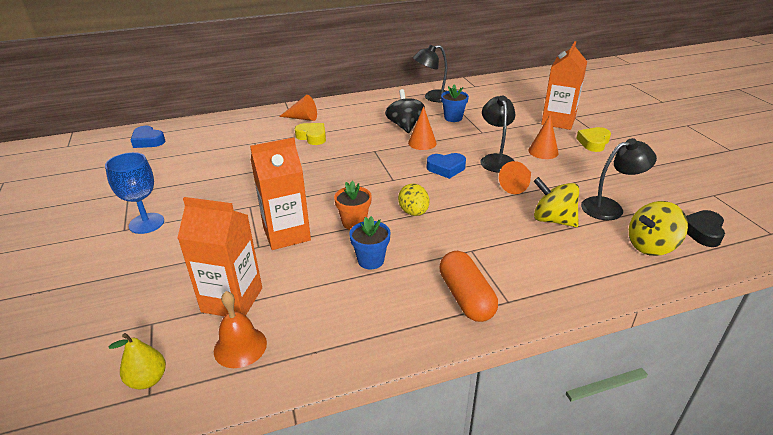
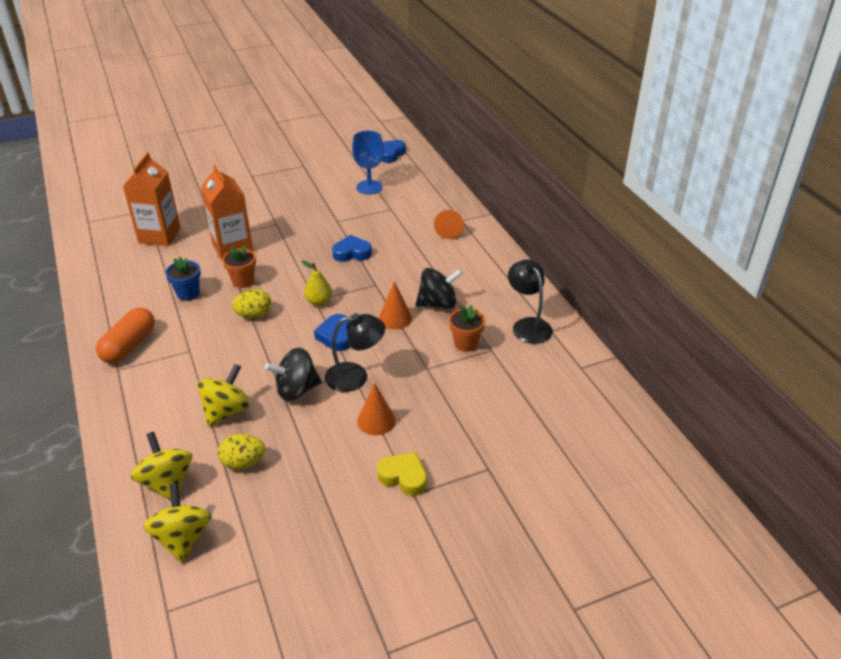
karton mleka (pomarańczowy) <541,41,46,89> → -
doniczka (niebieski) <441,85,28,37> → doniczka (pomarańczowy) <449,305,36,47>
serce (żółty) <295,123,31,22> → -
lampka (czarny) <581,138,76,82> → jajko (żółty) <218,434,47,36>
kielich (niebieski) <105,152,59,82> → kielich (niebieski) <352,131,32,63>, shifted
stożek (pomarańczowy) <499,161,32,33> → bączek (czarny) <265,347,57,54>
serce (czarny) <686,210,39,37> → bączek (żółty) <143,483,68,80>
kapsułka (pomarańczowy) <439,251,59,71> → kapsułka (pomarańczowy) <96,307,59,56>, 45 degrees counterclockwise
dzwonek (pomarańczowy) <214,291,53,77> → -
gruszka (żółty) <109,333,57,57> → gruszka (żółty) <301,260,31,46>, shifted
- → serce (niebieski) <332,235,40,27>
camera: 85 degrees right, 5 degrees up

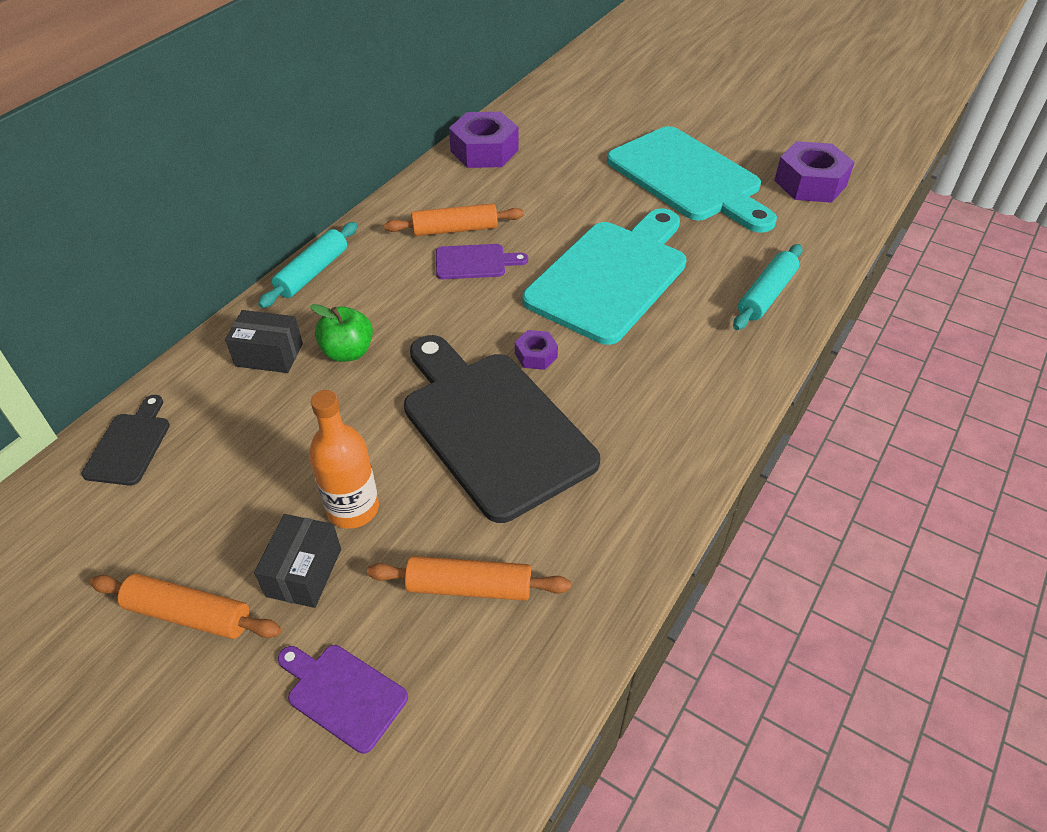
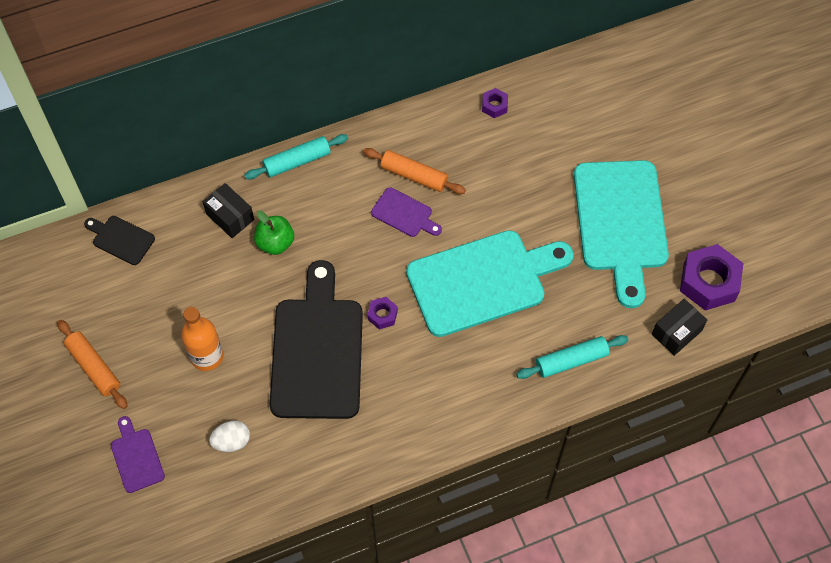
nakrętka (fioletowy) <449,112,70,56> → nakrętka (fioletowy) <482,88,26,30>, x0.49
deska do krojenia (czarny) <81,395,89,91> → deska do krojenia (czarny) <84,216,71,49>, 105 degrees counterclockwise
pudełko (czarny) <254,514,87,94> → pudełko (czarny) <652,299,55,57>, shifted
wałek do ciasta (pomarańczowy) <367,556,204,45> → jajko (biały) <209,420,41,32>
camera: 35 degrees right, 15 degrees up

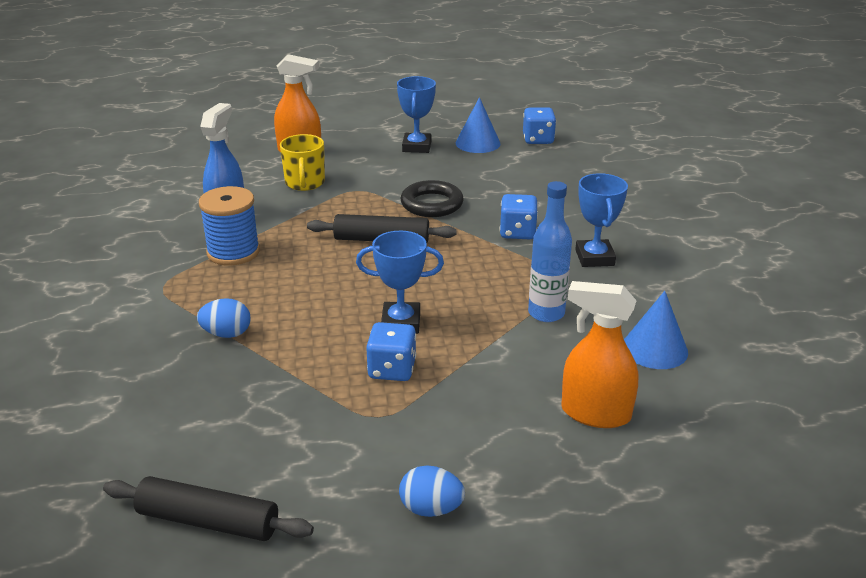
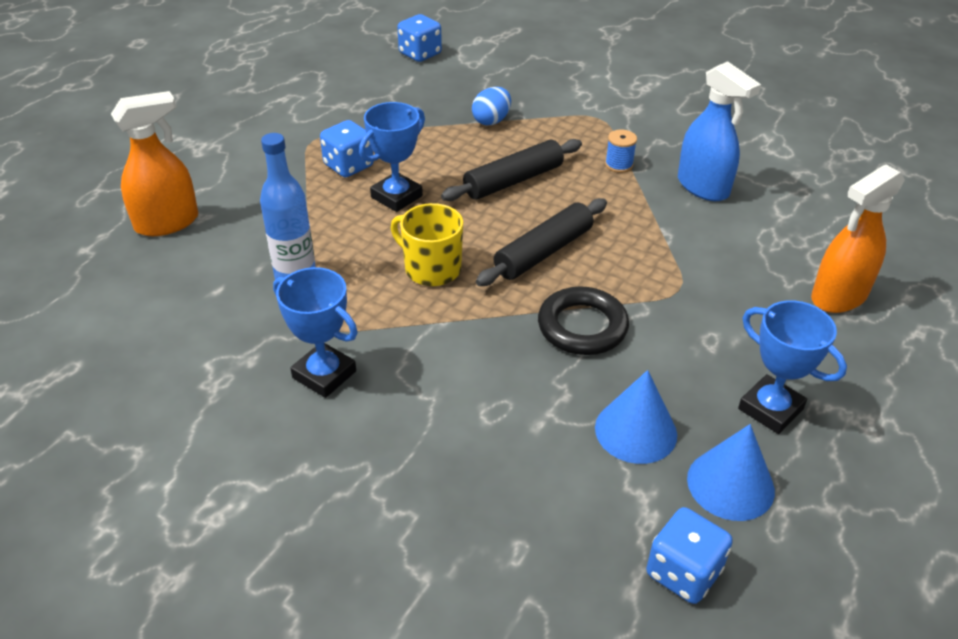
kubek (żółty) <280,134,45,57> → kubek (żółty) <391,203,72,83>, shifted
szpulka (niebieski) <199,186,61,80> → szpulka (niebieski) <605,130,32,43>, x0.50
kostka do gry (niebieski) <499,194,39,45> → kostka do gry (niebieski) <397,14,45,48>, shifted
stożek (niebieski) <624,291,64,78> → stożek (niebieski) <595,370,82,94>, shifted
jajko (niebieski) <399,465,66,52> → -
wałek do ciasta (czarny) <103,476,211,65> → wałek do ciasta (czarny) <441,139,141,62>, shifted
camera: 130 degrees right, 10 degrees up

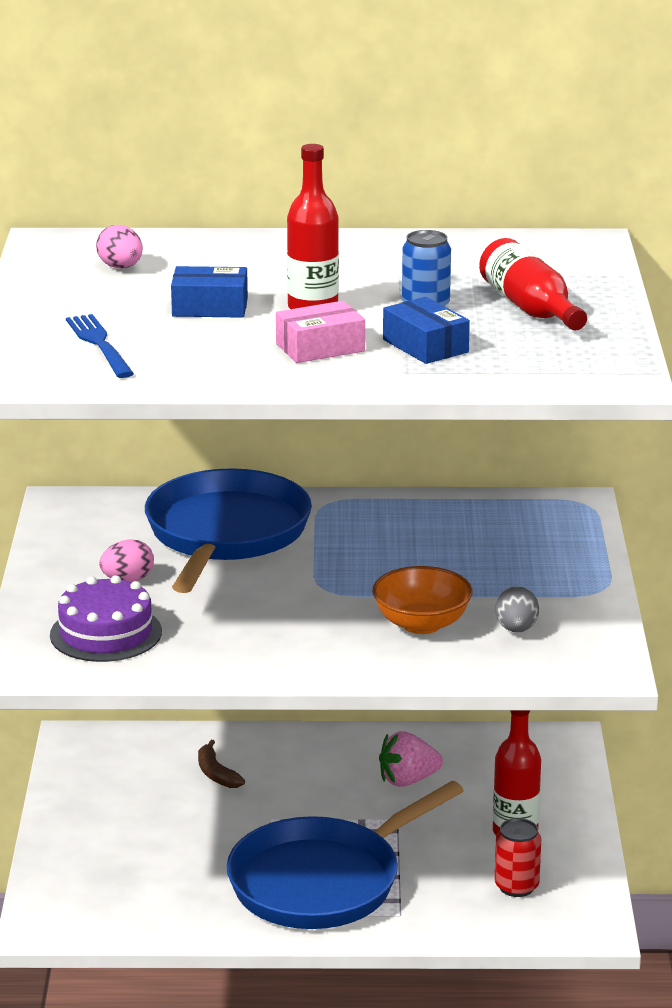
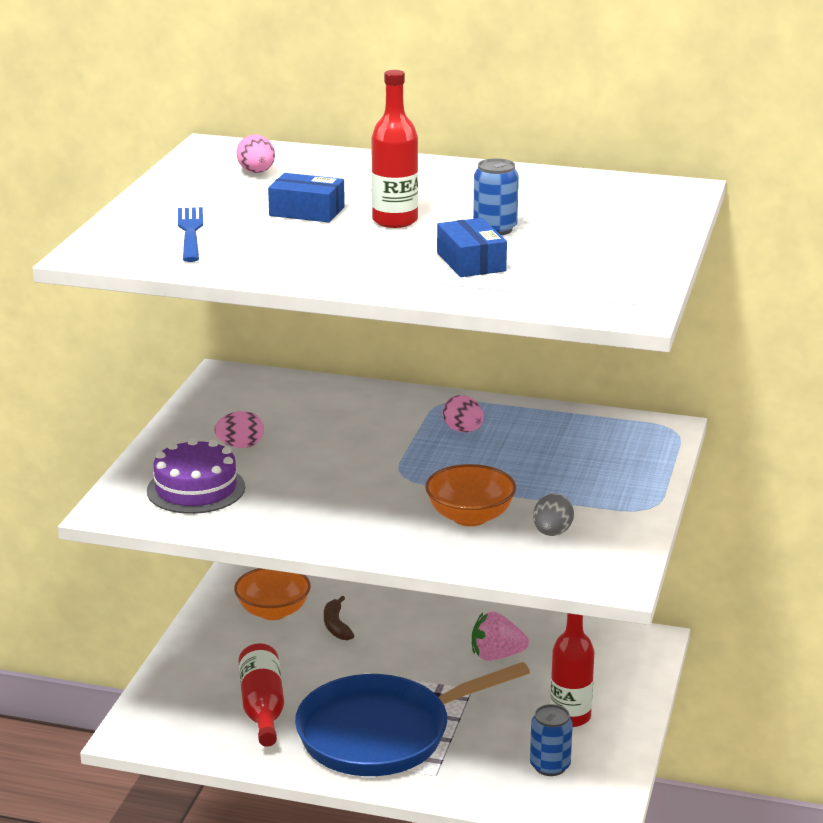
butelka (czerwony) <479,238,108,92> → butelka (czerwony) <239,643,45,104>, shifted
pudełko (różowy) <276,301,89,62> → -
patelnia (niebieski) <145,468,167,125> → -
puszka (czerwony) <494,818,47,79> → puszka (niebieski) <530,704,43,72>
- → jajko (różowy) <442,395,42,38>
- → miska (pomarańczowy) <234,568,77,52>
camera: 15 degrees right, 0 degrees up

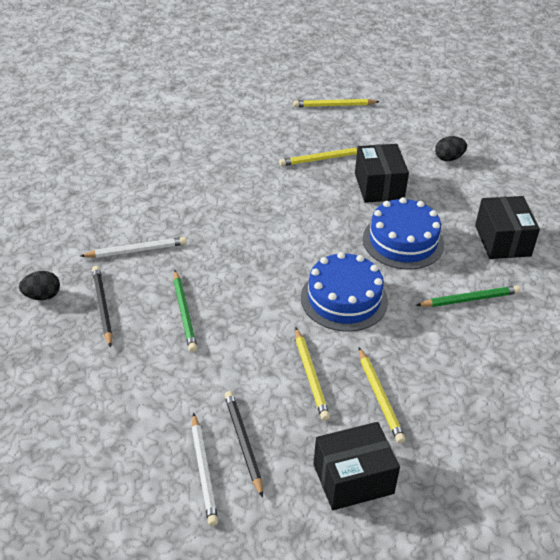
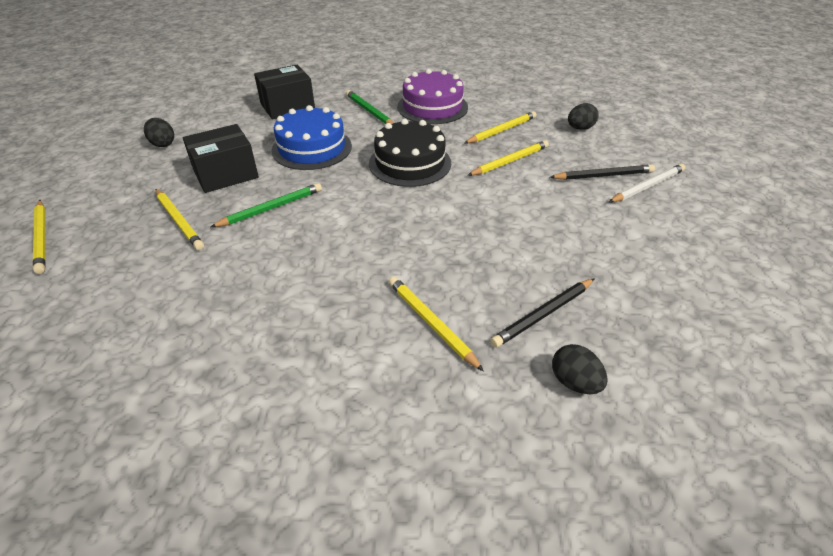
ołówek (biały) <80,237,107,21> → ołówek (żółty) <389,276,95,96>
tort (niebieski) <301,252,87,80> → tort (czarny) <369,119,82,68>
ołówek (zielony) <173,270,24,82> → ołówek (zielony) <211,183,111,44>, shifted
ołówek (czarny) <224,391,39,107> → ołówek (czarny) <550,164,105,16>, 150 degrees counterclockwise
pudełko (czarny) <313,422,87,88> → jajko (czarny) <568,103,31,27>
- → tort (fioletowy) <397,69,71,55>
camera: 110 degrees left, 0 degrees up

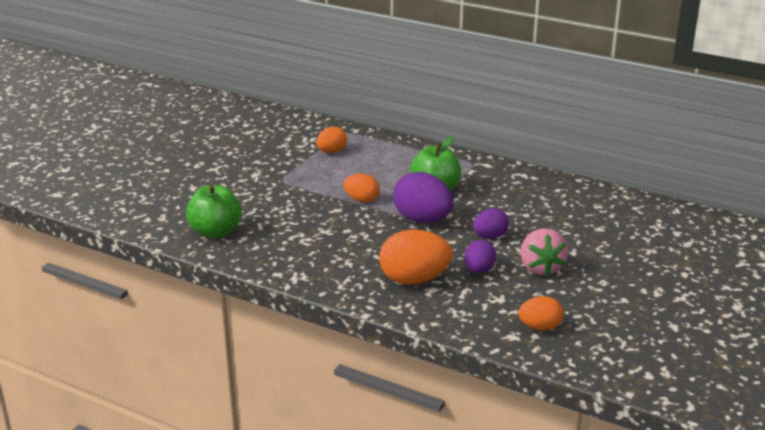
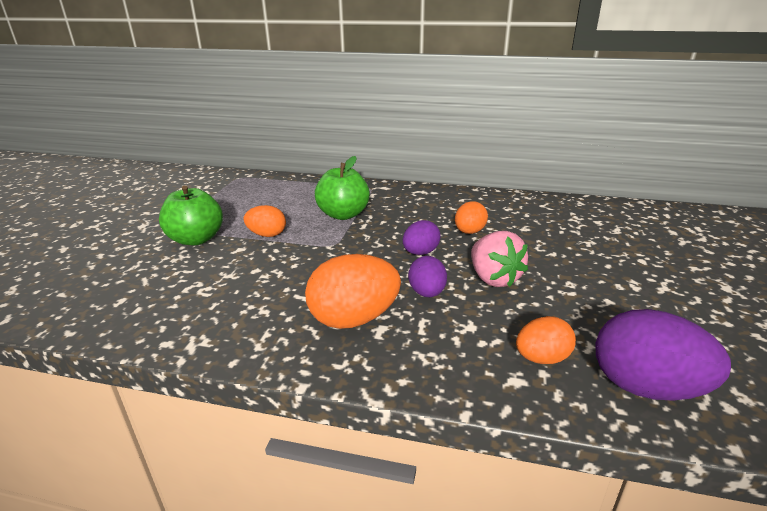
jajko (pomarańczowy) <316,127,31,26> → jajko (pomarańczowy) <455,201,33,33>, shifted
jajko (fioletowy) <393,172,61,51> → jajko (fioletowy) <596,309,135,92>, shifted
jabłko (zielony) <186,185,56,53> → jabłko (zielony) <159,186,64,59>, shifted
camera: 15 degrees left, 0 degrees up

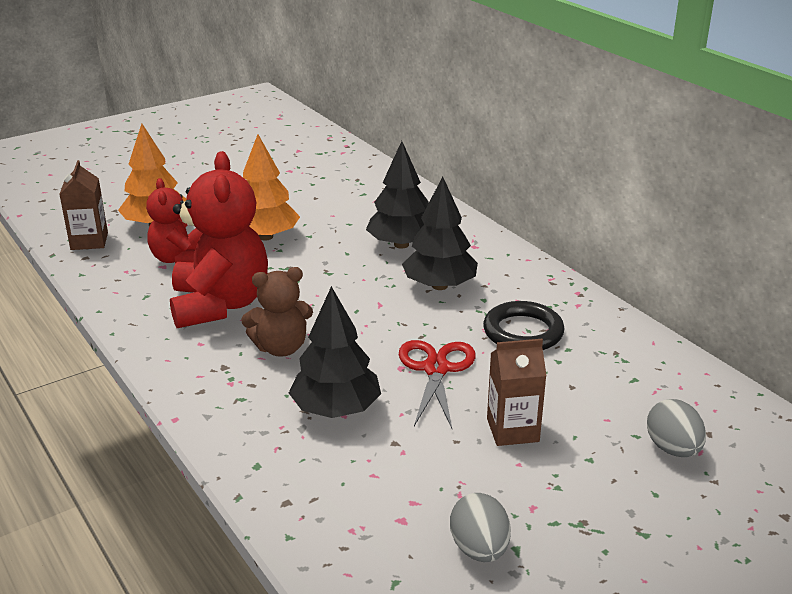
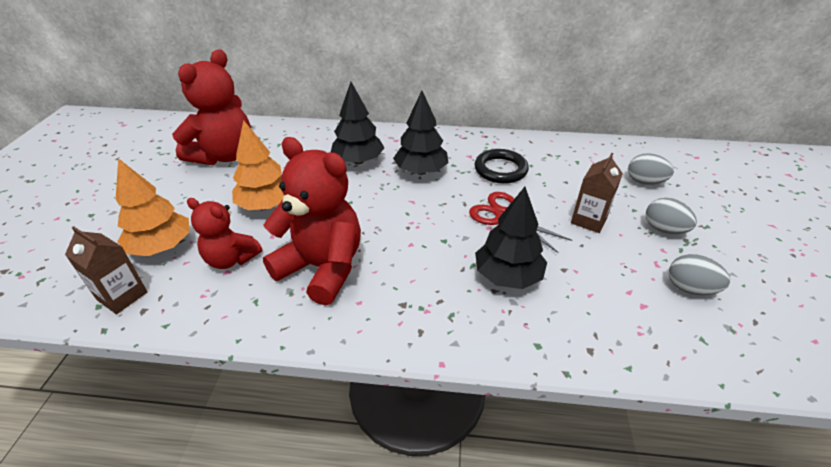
miś (brązowy) <241,267,72,90> → -
- → miś (czerwony) <172,50,79,115>
- → jajko (szary) <646,198,51,36>
camera: 50 degrees left, 10 degrees up

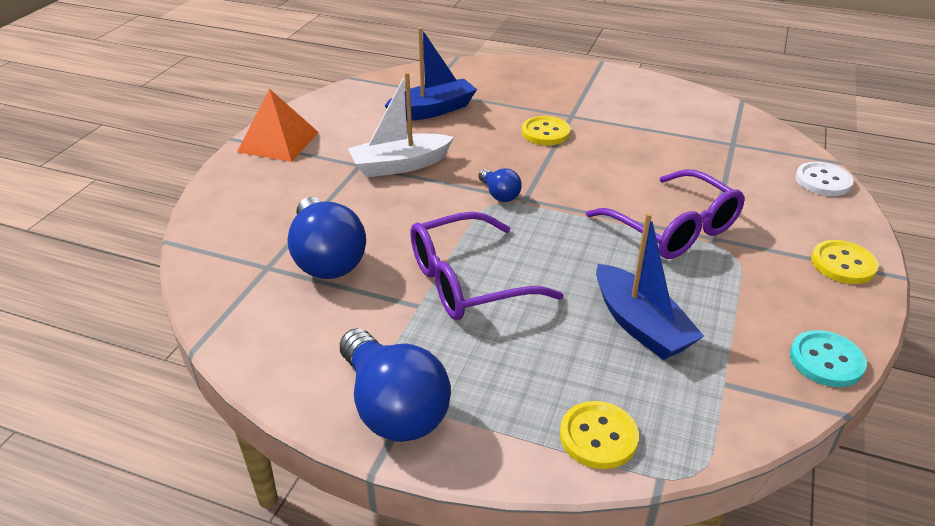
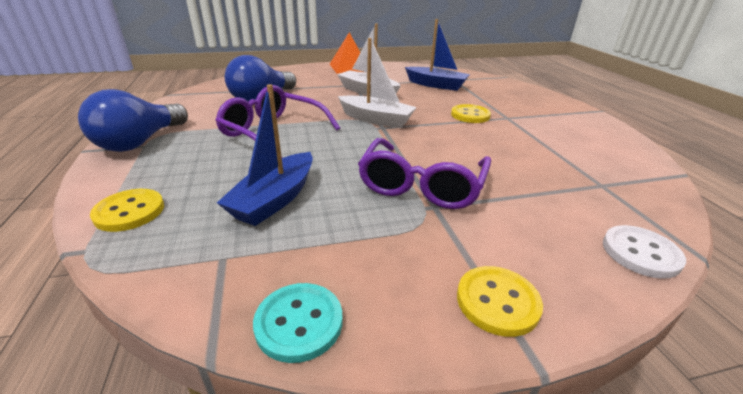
żarówka (niebieski) <478,168,44,34> → łódka (biały) <338,38,79,90>
camera: 55 degrees right, 5 degrees down

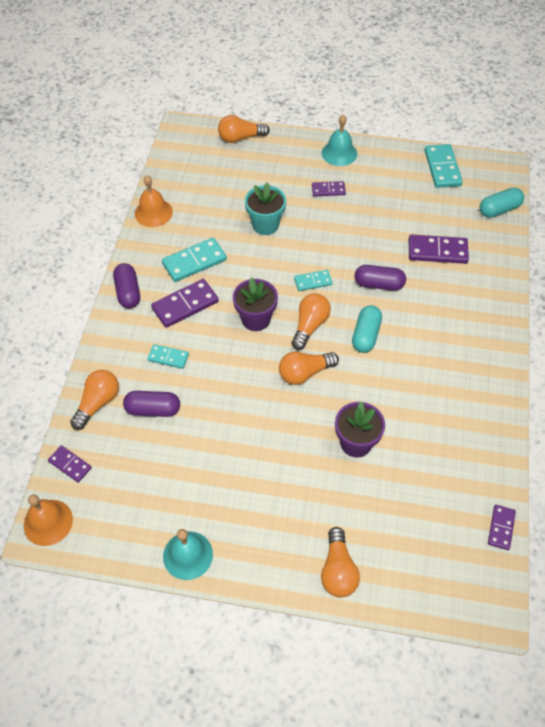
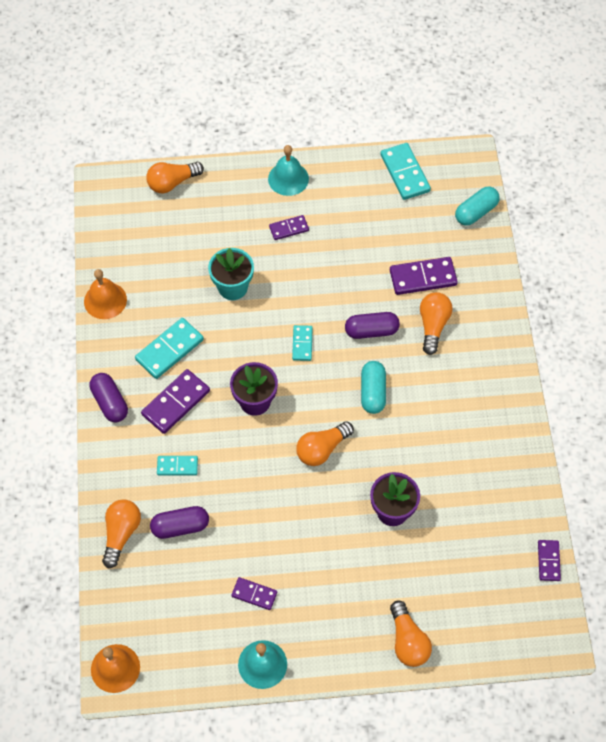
kostka domina (turkusowy) <294,270,38,21> → kostka domina (turkusowy) <292,325,21,36>, 60 degrees counterclockwise
żarówka (pomarańczowy) <292,293,39,57> → żarówka (pomarańczowy) <420,292,33,63>, shifted
kostka domina (fioletowy) <48,445,44,37> → kostka domina (fioletowy) <231,577,46,33>, shifted
camera: 15 degrees left, 5 degrees up

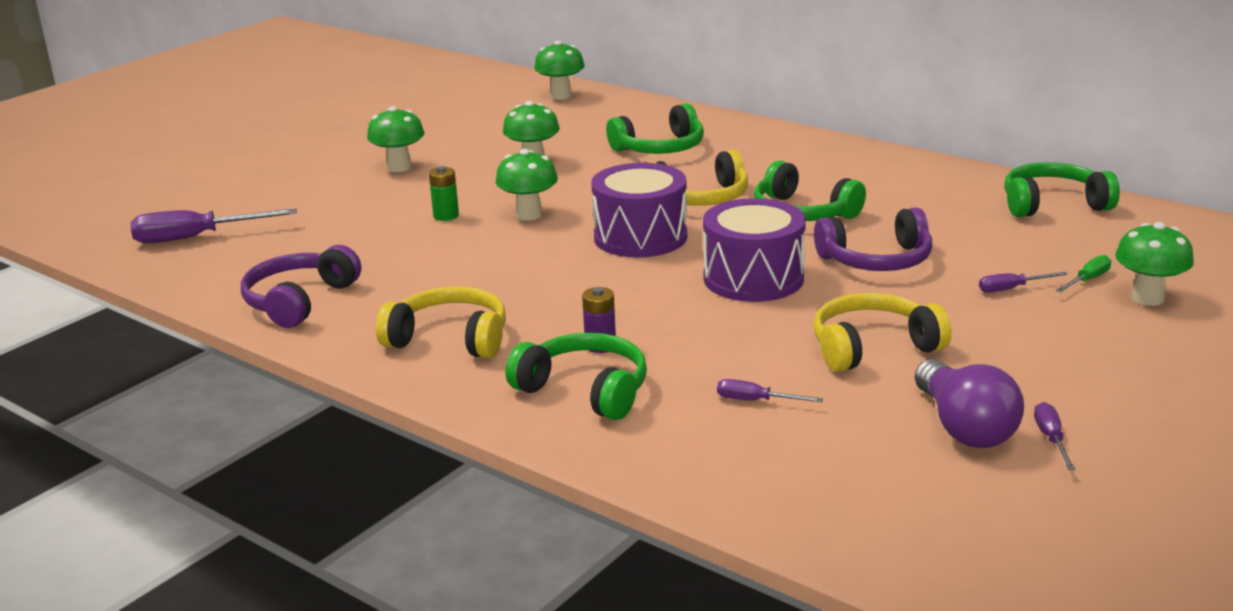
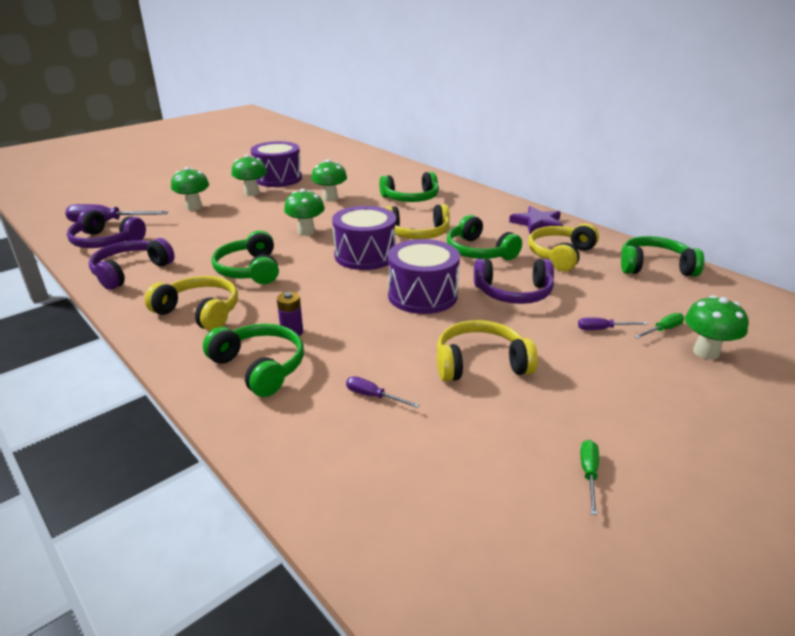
grzyb (zielony) <534,41,51,59> → grzyb (zielony) <171,167,38,43>, shifted
bateria (zielony) <429,166,30,55> → -
żarówka (fioletowy) <915,359,109,89> → -
śrubokręt (fioletowy) <1034,402,41,68> → śrubokręt (zielony) <581,440,18,75>
- → bęben (fioletowy) <251,141,51,46>
- → gwiazda (fioletowy) <509,206,54,28>
- → słuchawki (fioletowy) <67,209,79,39>
- → słuchawki (żółty) <528,223,71,49>
- → słuchawki (zielony) <211,230,68,54>
camera: 10 degrees right, 5 degrees up

